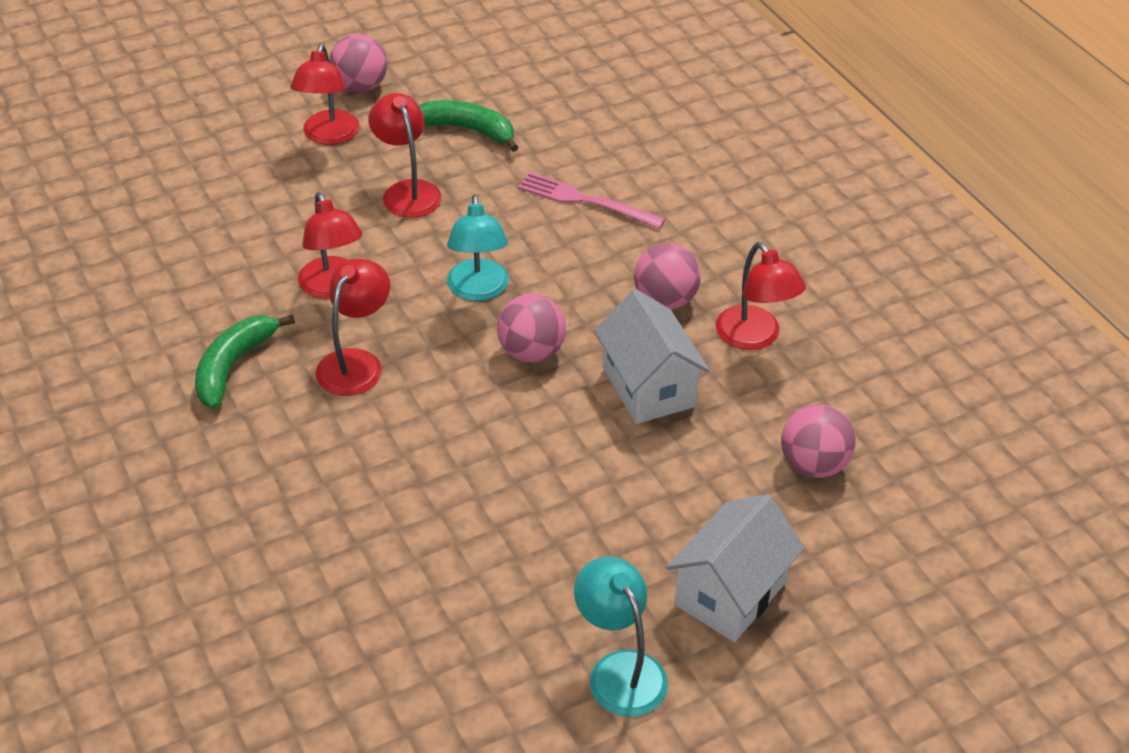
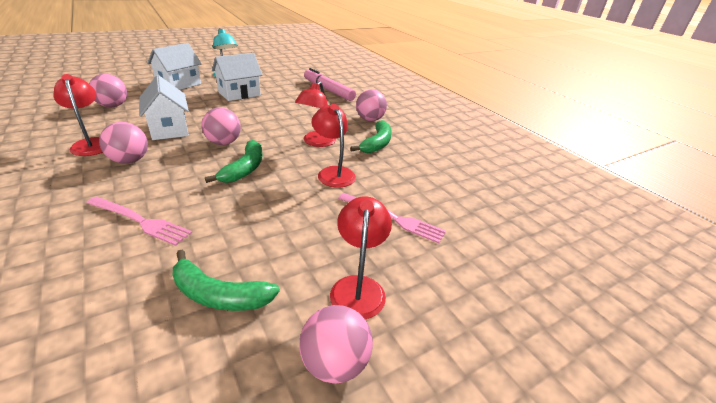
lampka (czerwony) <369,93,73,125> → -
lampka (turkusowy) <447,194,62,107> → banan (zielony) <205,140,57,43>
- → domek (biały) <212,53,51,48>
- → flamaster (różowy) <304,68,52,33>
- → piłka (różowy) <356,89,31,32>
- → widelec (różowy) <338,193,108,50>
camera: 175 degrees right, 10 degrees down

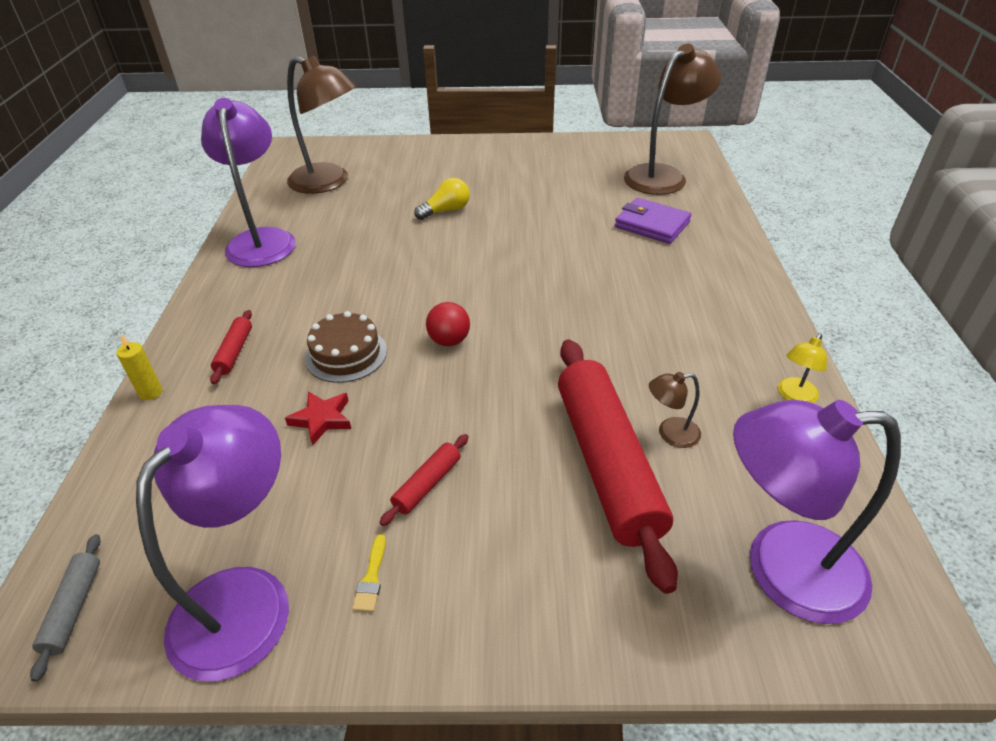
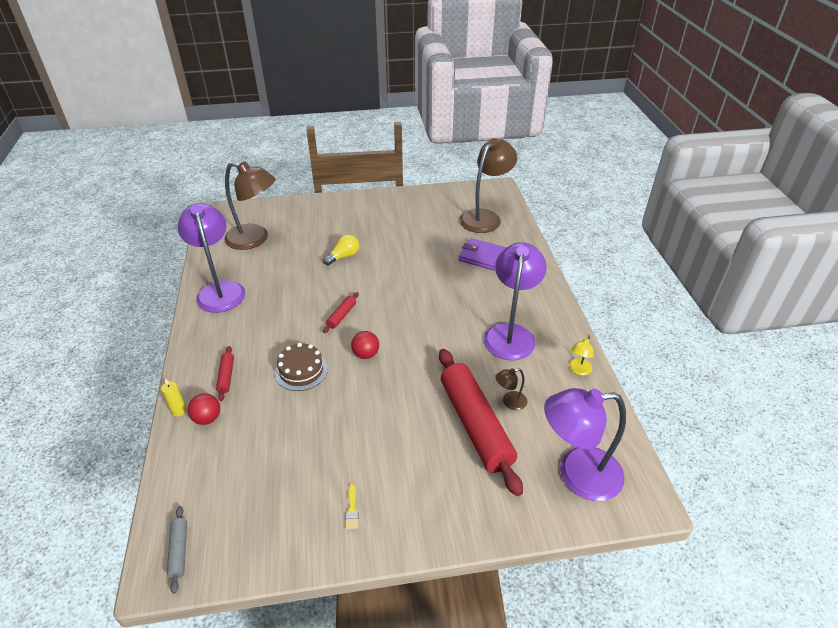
gwiazda (czerwony) <285,391,66,54> → -
lampka (fioletowy) <136,405,153,276> → lampka (fioletowy) <484,242,63,118>, shifted
wałek do ciasta (czerwony) <379,434,90,92> → wałek do ciasta (czerwony) <323,292,36,41>, shifted
- → piłka (czerwony) <187,393,33,32>
camera: 10 degrees left, 0 degrees up

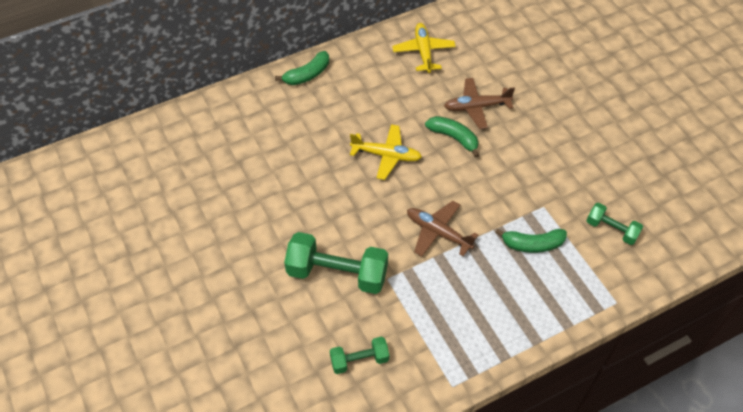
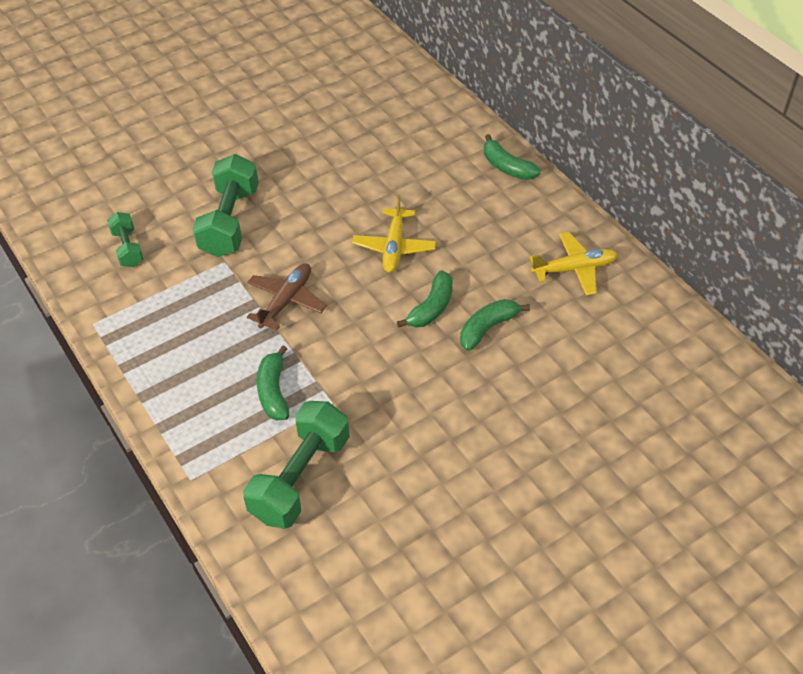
samolot (brązowy) <444,78,71,51> → banan (zielony) <460,299,70,52>
hantel (zielony) <586,203,57,42> → hantel (zielony) <243,401,107,128>, x1.82
camera: 85 degrees right, 5 degrees down

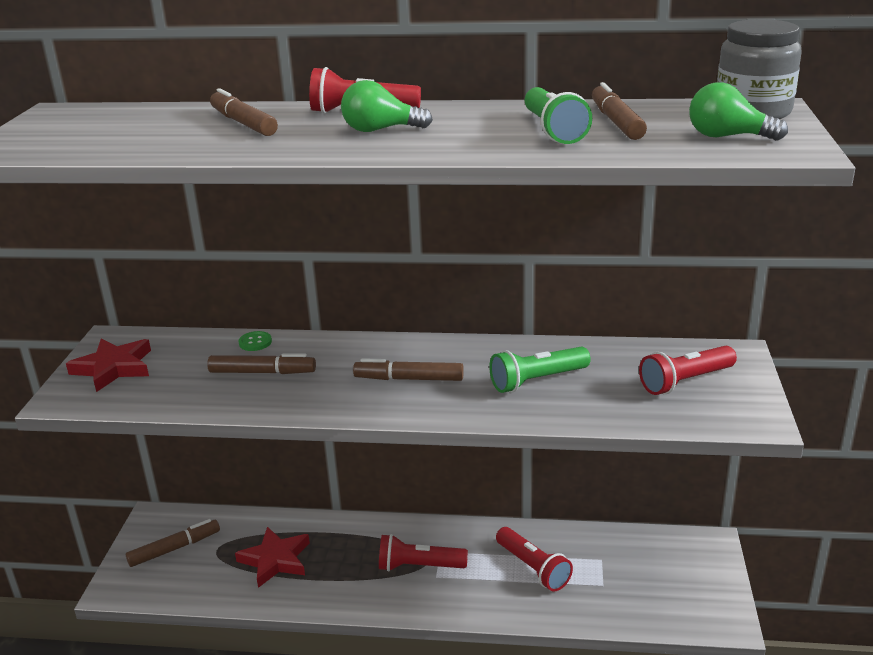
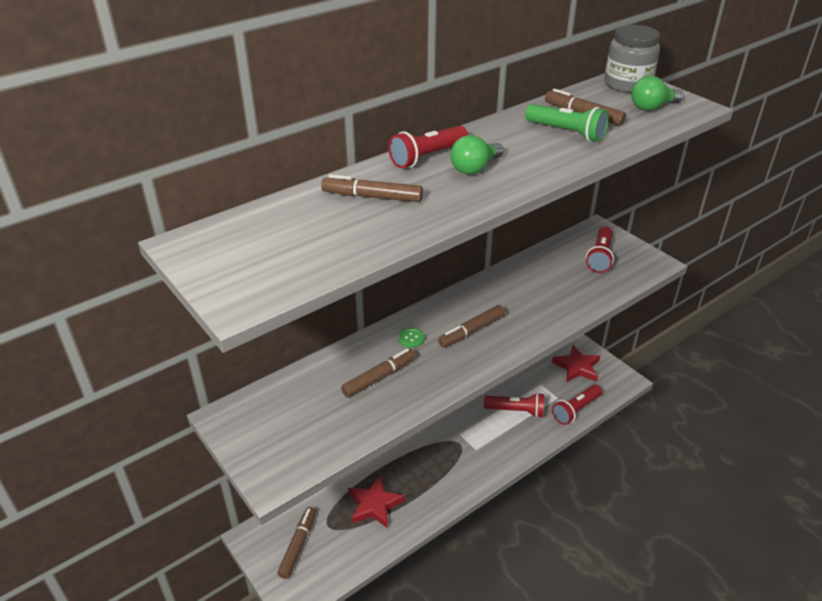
guzik (zielony) <238,331,34,20> → guzik (zielony) <398,328,27,20>, shifted
gwiazda (czerwony) <66,338,85,54> → gwiazda (czerwony) <552,345,48,38>, shifted
latarka (zielony) <489,346,101,47> → -
latarka (czerwony) <379,534,89,38> → latarka (czerwony) <552,385,50,40>, shifted
camera: 45 degrees left, 10 degrees up

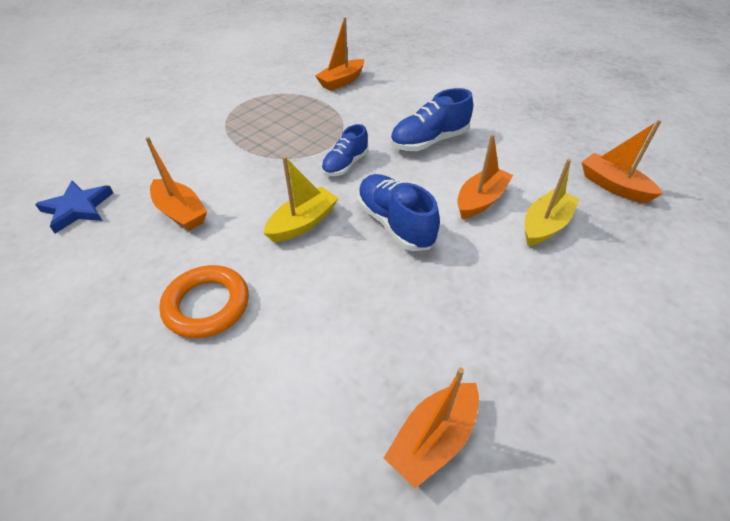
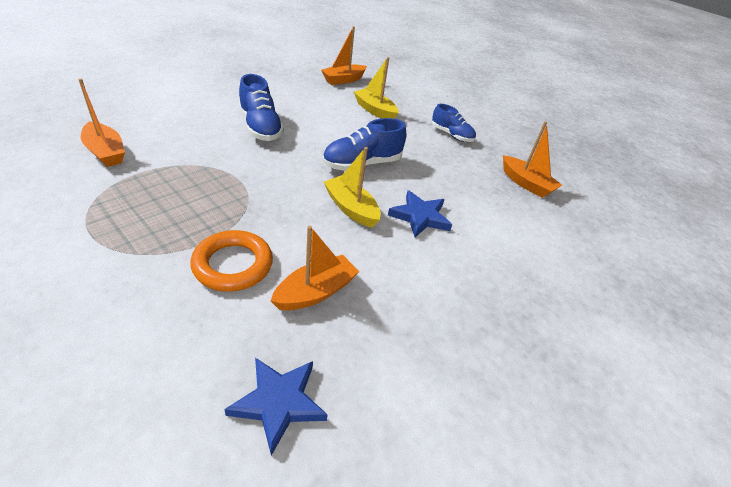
but (niebieski) <321,124,47,52> → but (niebieski) <432,104,44,38>, shifted
łódka (pomarańczowy) <457,134,56,85> → -
pierścień (pomarańczowy) <159,265,90,73> → pierścień (pomarańczowy) <191,230,82,62>, shifted
- → gwiazda (niebieski) <388,190,64,48>
camera: 90 degrees left, 5 degrees down

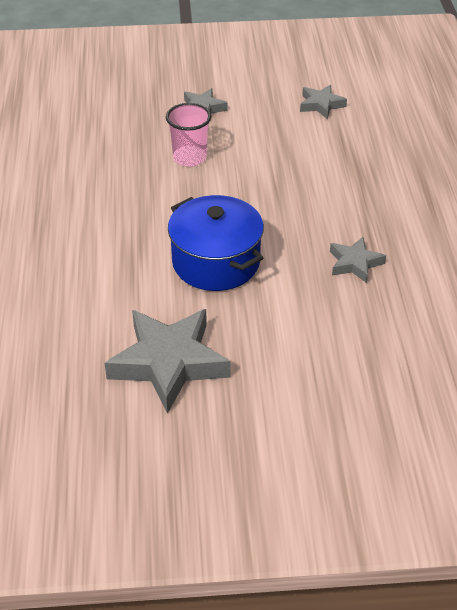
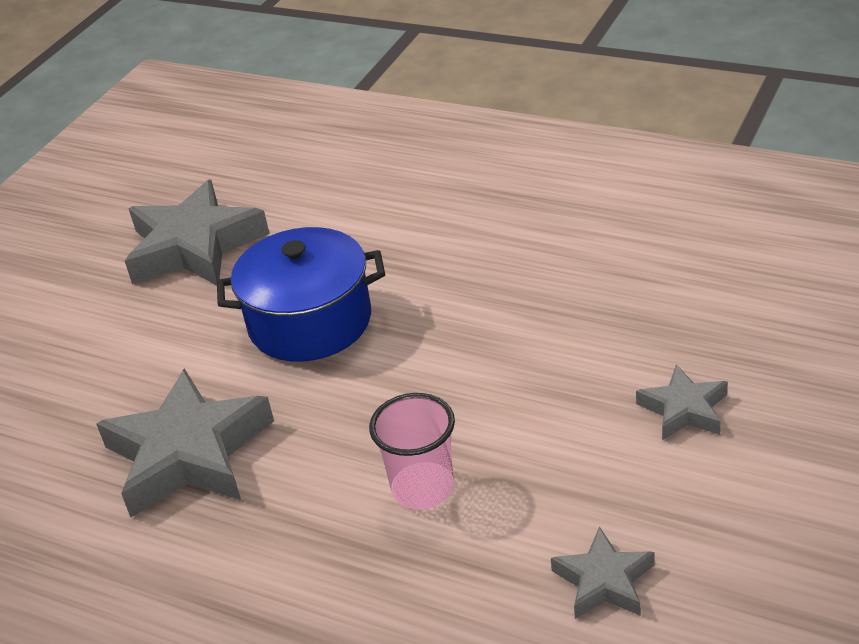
szklanka (różowy) <166,103,45,64> → szklanka (różowy) <369,393,86,117>, shifted
gwiazda (szary) <330,237,56,46> → gwiazda (szary) <96,368,178,149>, x1.94
camera: 125 degrees right, 5 degrees down

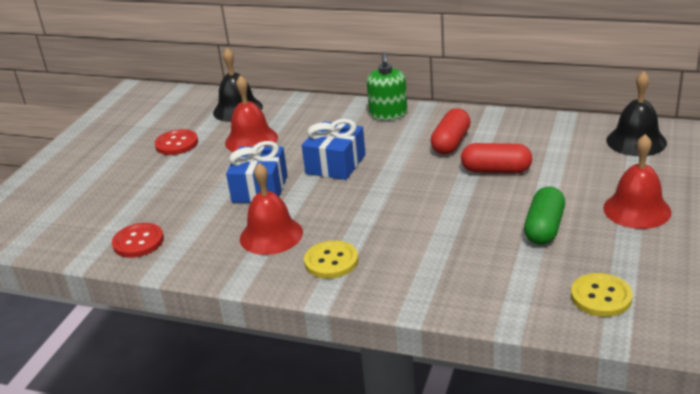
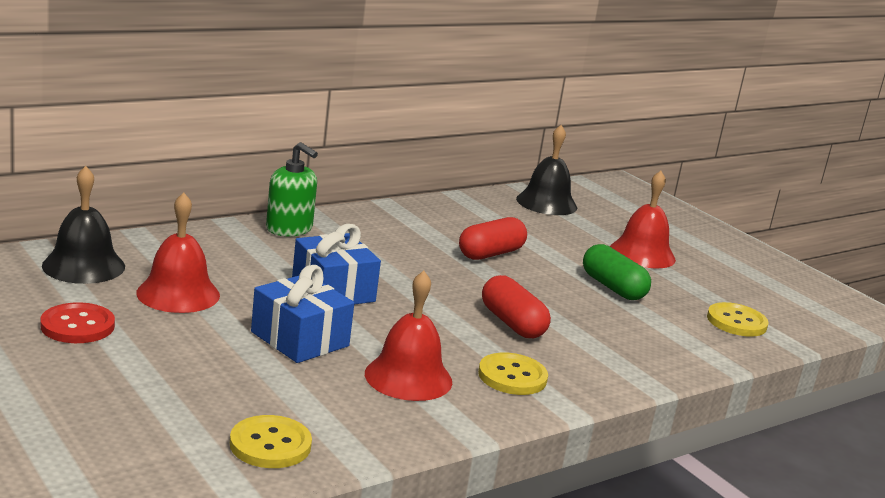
kapsułka (czerwony) <431,108,40,46> → kapsułka (czerwony) <482,275,69,63>, shifted
guzik (czerwony) <112,223,52,35> → guzik (żółty) <230,415,82,53>
camera: 60 degrees left, 10 degrees down

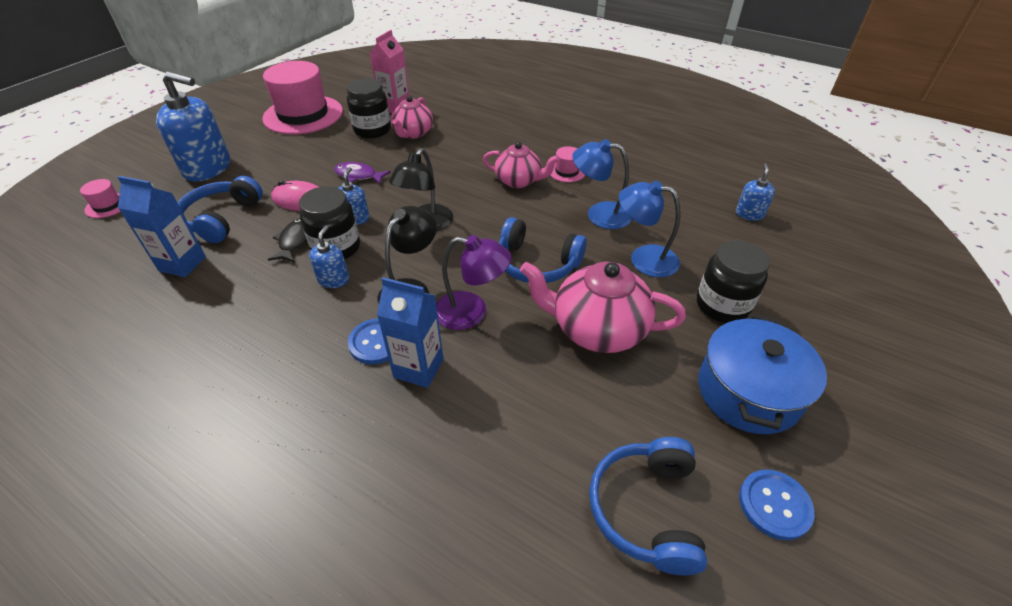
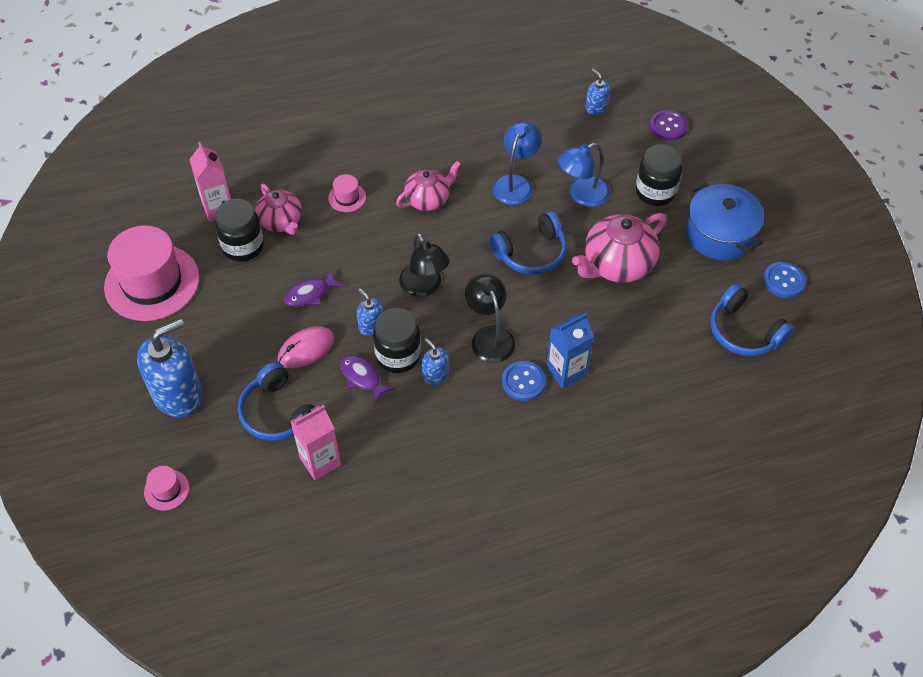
lampka (niebieski) <572,139,60,90> → lampka (niebieski) <493,122,49,83>, 150 degrees clockwise
kapelusz (różowy) <550,146,35,36> → kapelusz (różowy) <328,174,38,38>, shifted
karton mleka (niebieski) <118,176,88,101> → karton mleka (różowy) <290,405,51,75>
ryba (czarny) <268,218,39,45> → ryba (fioletowy) <341,355,54,49>
lampka (fioletowy) <436,235,75,95> → -
- → guzik (fioletowy) <650,110,38,31>
camera: 50 degrees left, 10 degrees up

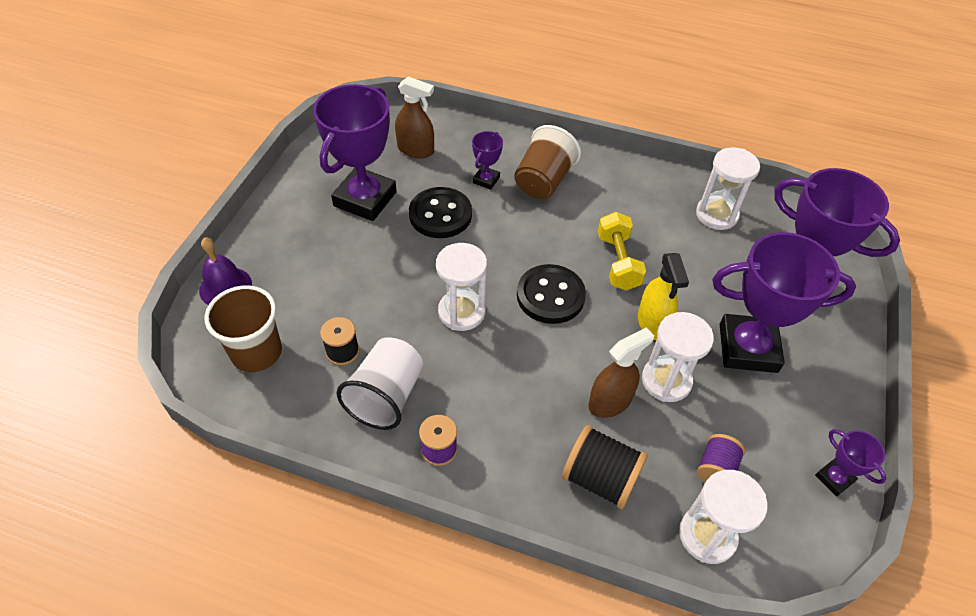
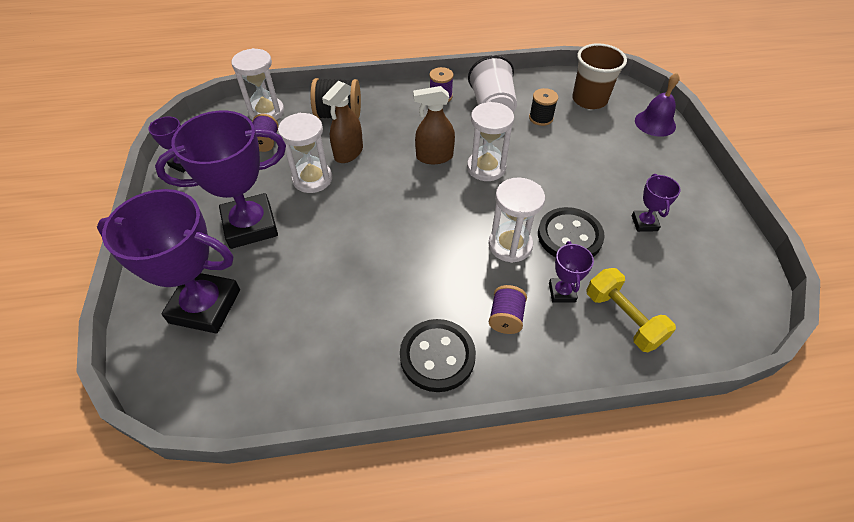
spryskiwacz (brązowy) <395,76,39,82> → spryskiwacz (brązowy) <413,86,42,78>, shifted
puchar (fioletowy) <313,84,84,137> → puchar (fioletowy) <632,174,49,58>, x0.46
szklanka (brązowy) <514,125,67,74> → szpulka (fioletowy) <489,285,38,49>
klepsydra (biały) <696,147,64,83> → klepsydra (biały) <488,177,57,86>, shifted
hantel (żółty) <598,212,48,79> → hantel (żółty) <587,268,89,84>, shifted
spryskiwacz (żółty) <638,253,51,87> → -
guzik (czarny) <517,264,69,60> → guzik (czarny) <400,319,76,73>, shifted
camera: 155 degrees right, 0 degrees up

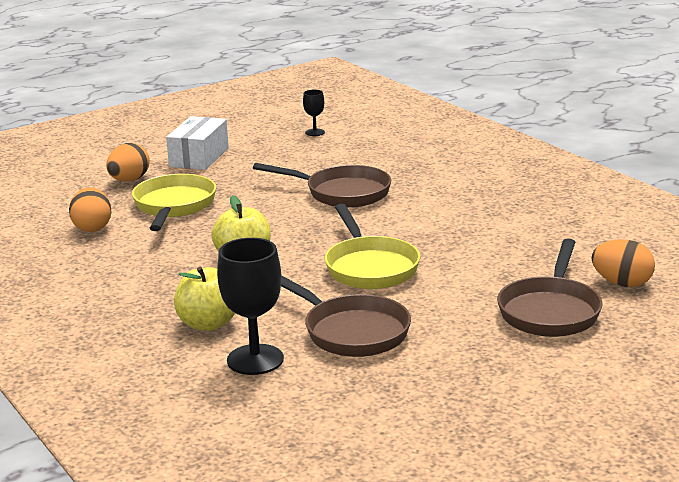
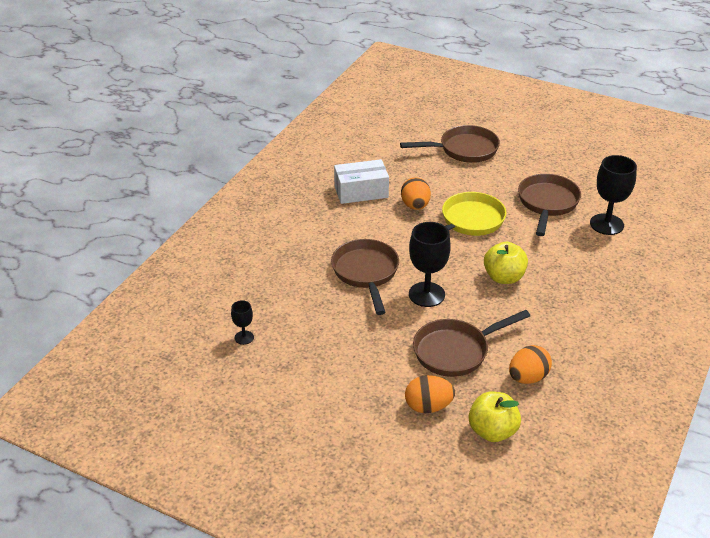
pudełko (biały) <166,116,63,54> → pudełko (biały) <334,159,55,45>, shifted
patelnia (żółty) <132,174,84,57> → patelnia (brązowy) <413,310,117,67>
jajko (pomarańczowy) <592,239,63,48> → jajko (pomarańczowy) <401,177,30,33>, shifted
jabłko (żółty) <174,267,61,64> → jabłko (żółty) <469,392,52,50>, shifted
- → kielich (czarny) <409,222,42,85>
camera: 120 degrees left, 15 degrees up

